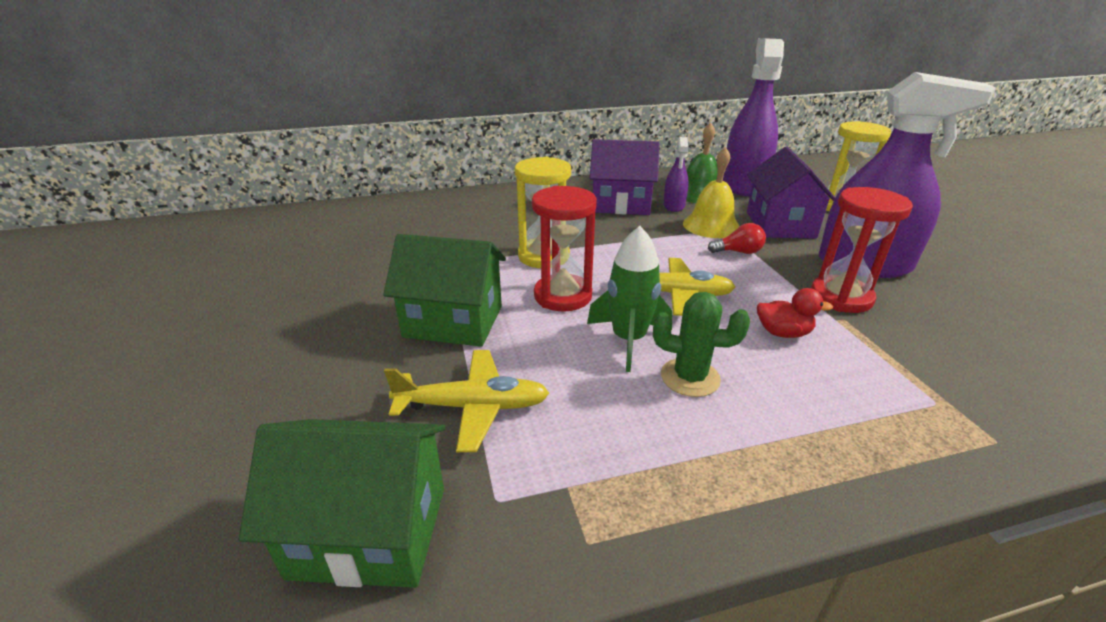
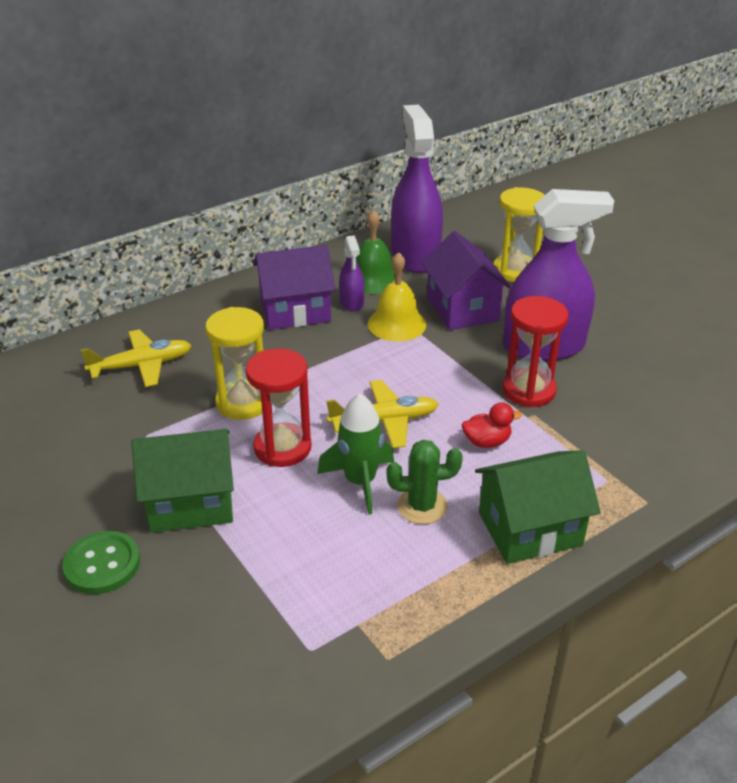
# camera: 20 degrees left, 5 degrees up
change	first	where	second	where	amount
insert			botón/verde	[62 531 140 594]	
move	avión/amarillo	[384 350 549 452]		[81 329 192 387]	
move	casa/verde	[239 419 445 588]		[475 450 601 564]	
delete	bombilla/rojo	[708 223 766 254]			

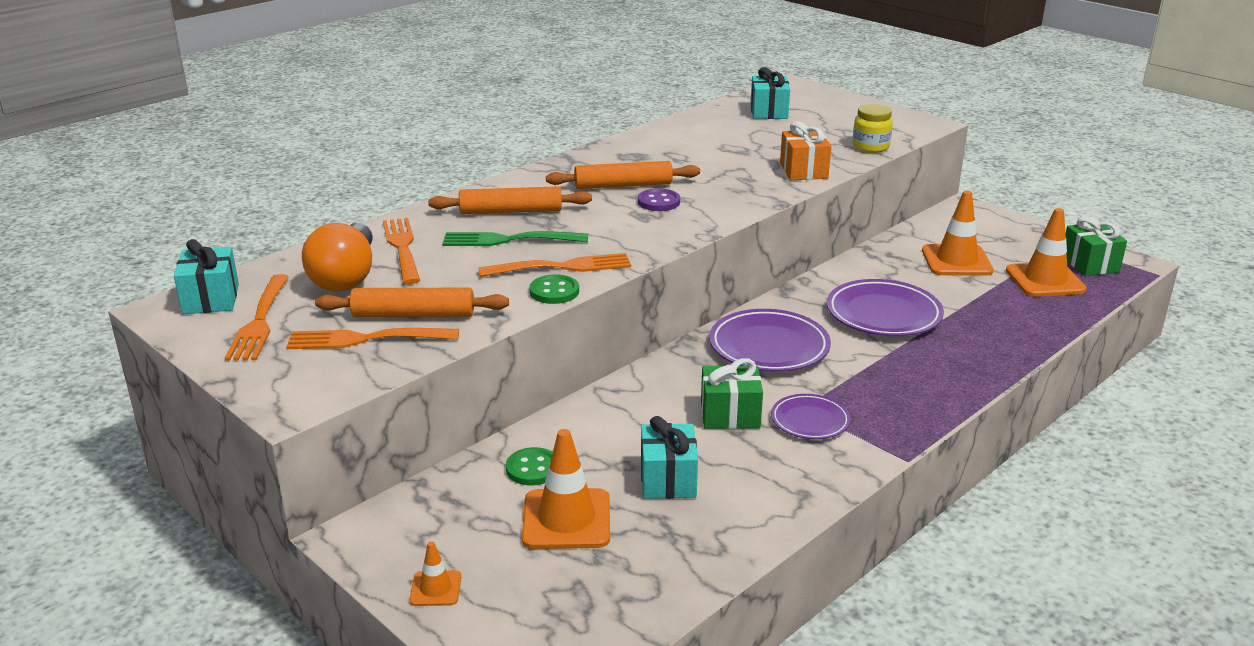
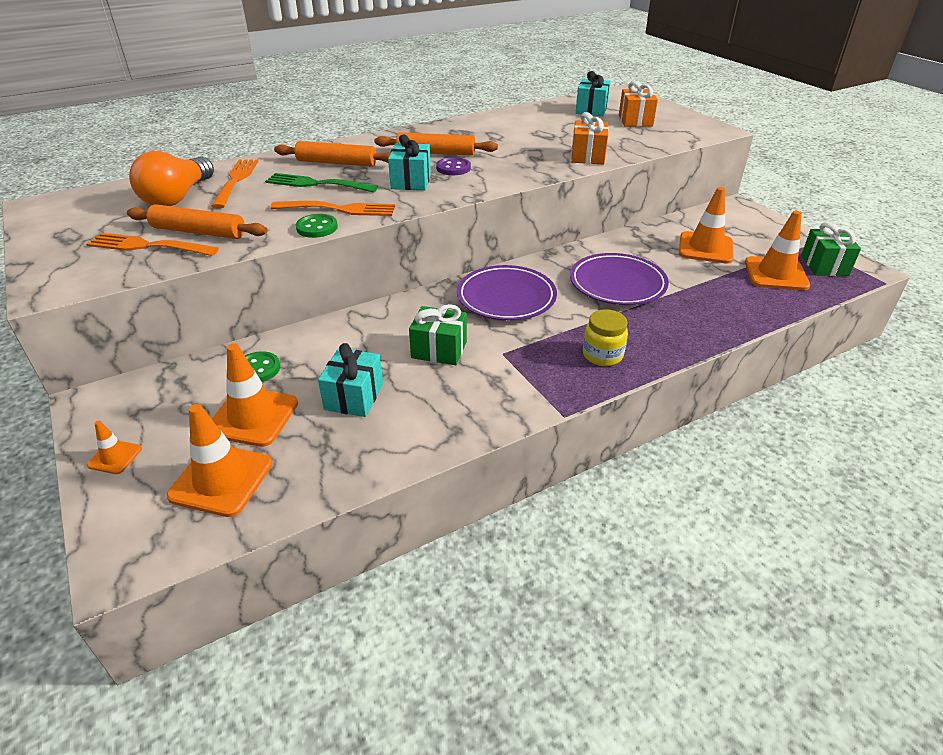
# camera: 15 degrees right, 10 degrees up
change	first	where	second	where	amount
insert			cono de tráfico/naranja	[167 404 273 517]	
move	regalo/turquesa	[174 239 239 314]		[388 135 431 190]	
move	tarro/amarillo	[852 104 893 153]		[583 309 628 366]	
insert			regalo/naranja	[619 81 658 127]	
delete	tenedor/naranja	[225 274 289 360]			
delete	plato/morado	[771 394 850 439]			

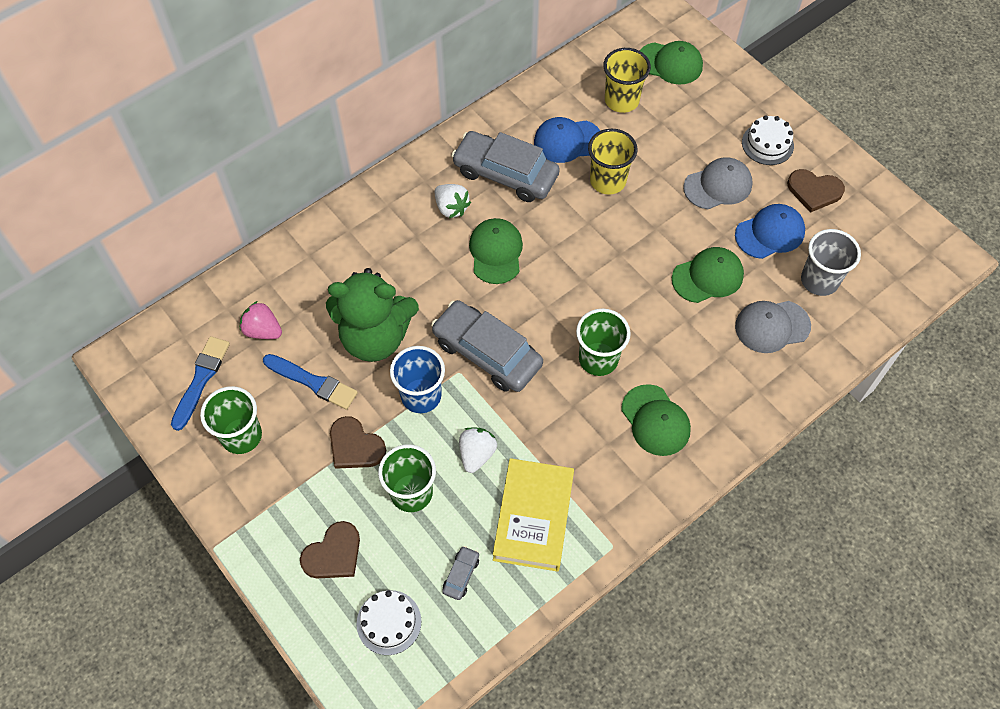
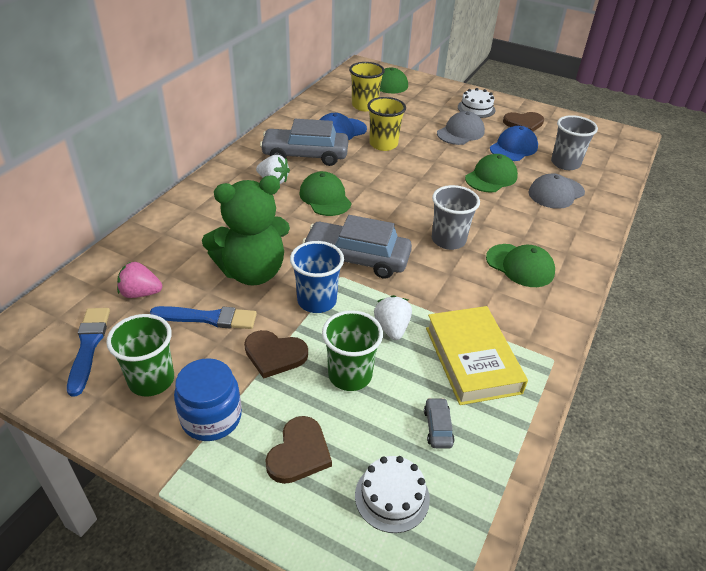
# camera: 25 degrees left, 20 degrees down
change	first	where	second	where	amount
insert			tarro/azul	[174 358 242 441]	
recolor	vaso/verde	[576 309 631 376]	vaso/gris	[432 185 480 250]	

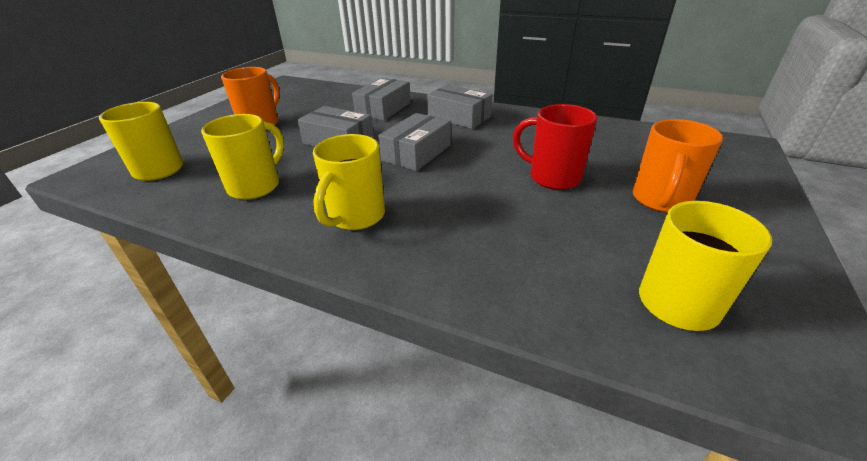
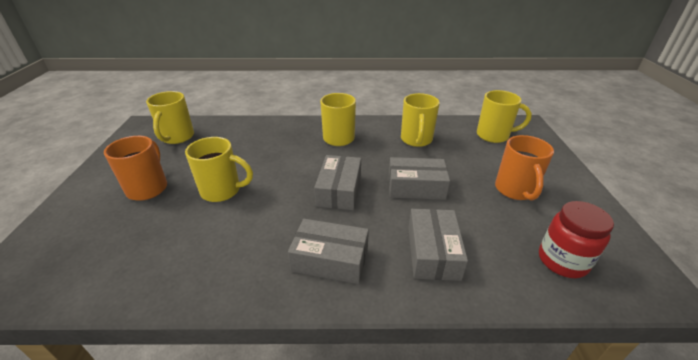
# camera: 155 degrees right, 0 degrees up
change	first	where	second	where	amount
recolor	taza/rojo	[513 104 598 190]	taza/amarillo	[185 137 253 202]	
insert			tarro/rojo	[539 201 614 278]	

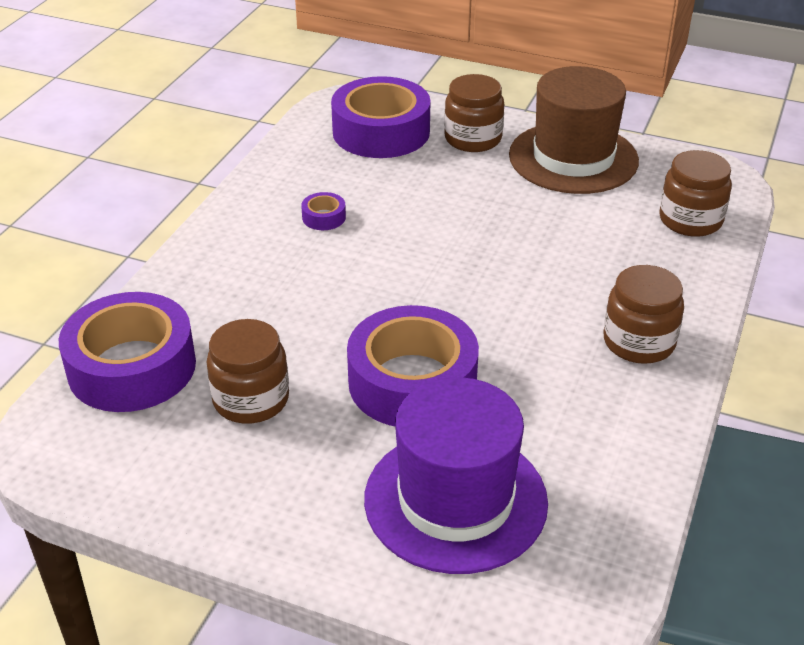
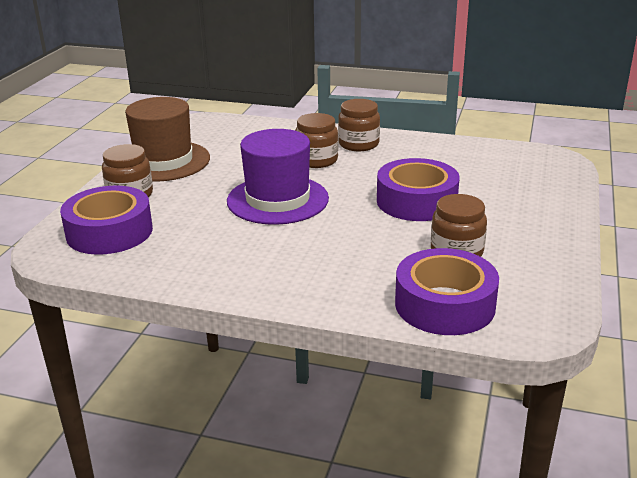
# camera: 95 degrees left, 10 degrees down
change	first	where	second	where	amount
move	sombrero/morado	[364 377 548 574]		[227 129 329 225]	
move	tarro/marrón	[659 150 732 237]		[295 113 338 168]	
delete	cinta adhesiva/morado	[301 192 346 230]			

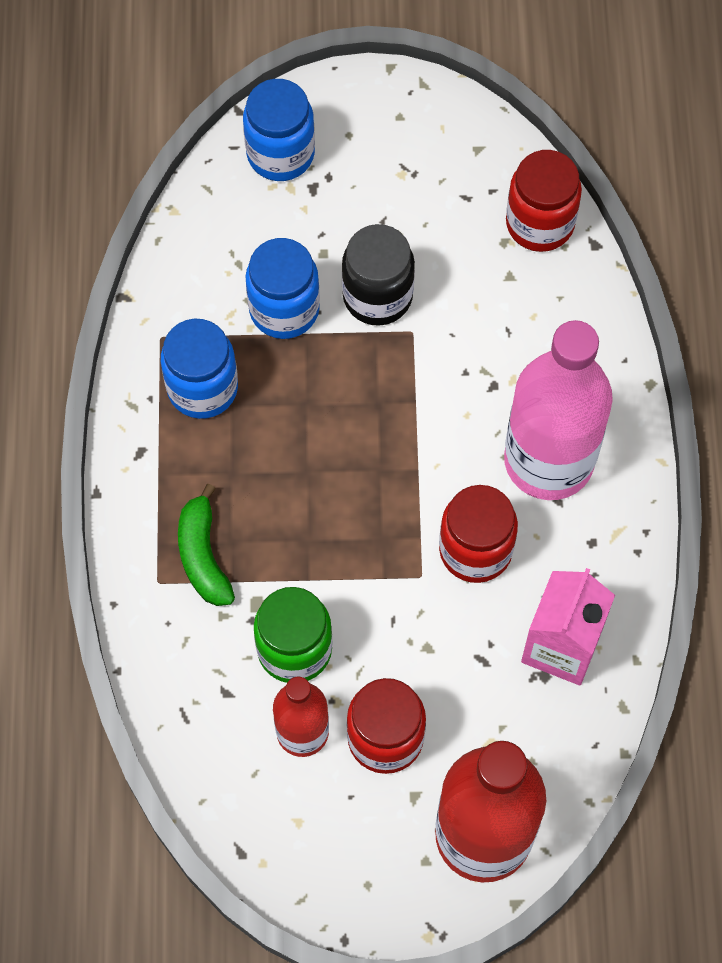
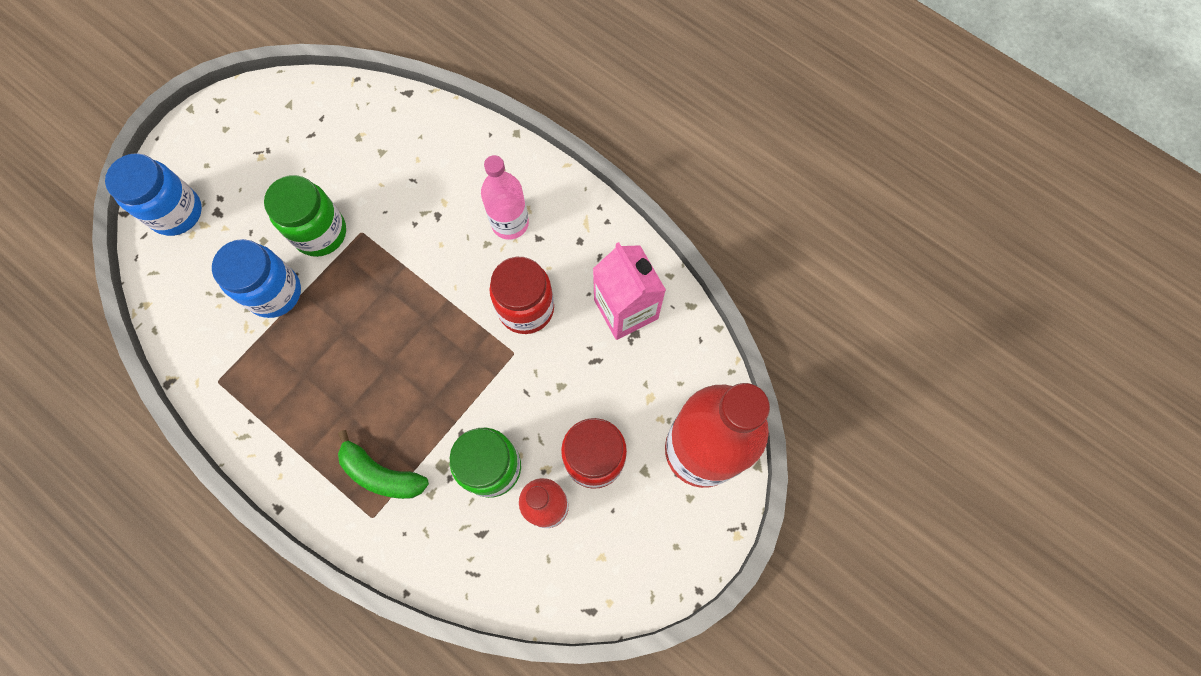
# camera: 50 degrees left, 5 degrees up
change	first	where	second	where	amount
recolor	tarro/negro	[342 224 415 326]	tarro/verde	[264 175 346 257]	
resize	botella/rosa	[504 320 613 500]		[481 155 529 240]	x0.55
delete	tarro/azul	[161 319 238 419]			
delete	tarro/rojo	[506 150 582 252]			

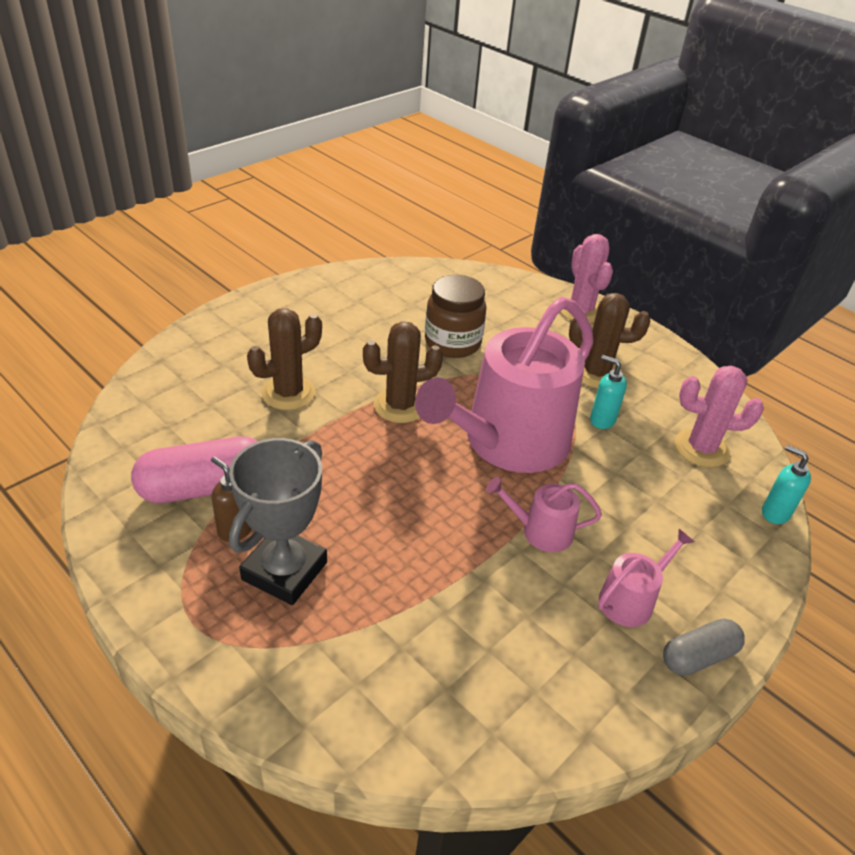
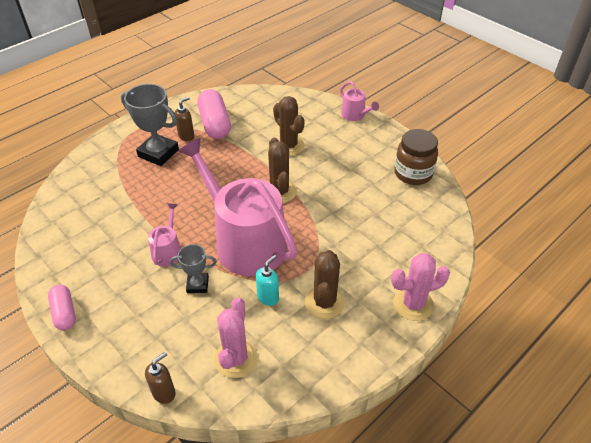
# camera: 95 degrees right, 5 degrees up
change	first	where	second	where	amount
recolor	cápsula/gris	[663 618 745 676]	cápsula/rosa	[48 285 76 330]	
recolor	dispensador de jabón/turquesa	[762 445 811 524]	dispensador de jabón/marrón	[145 352 175 404]	
insert			trofeo/gris	[170 244 217 293]	
move	regadera/rosa	[598 529 694 627]		[340 81 379 121]	
move	tarro/marrón	[425 275 486 358]		[394 129 438 185]	

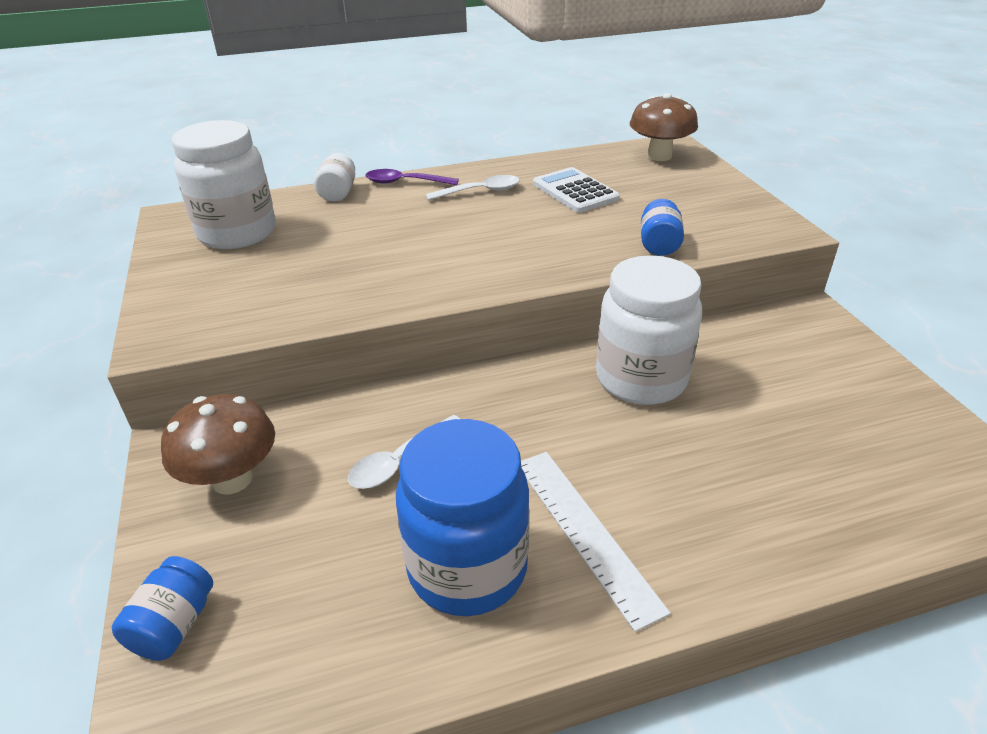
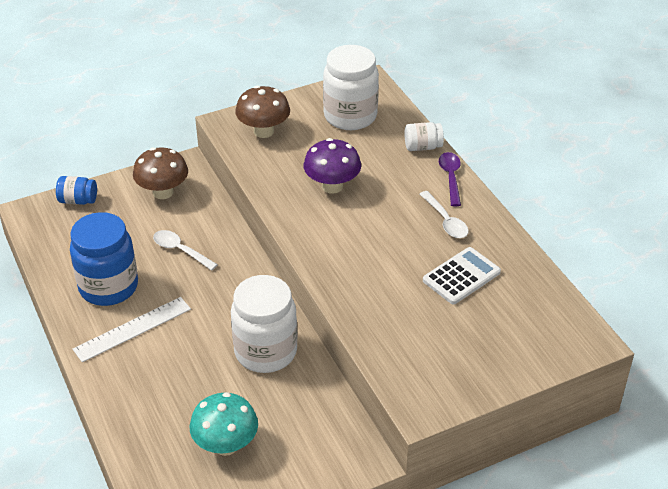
# camera: 80 degrees right, 5 degrees up
change	first	where	second	where	amount
insert			seta/turquesa	[190 392 258 456]	
move	seta/marrón	[630 93 698 161]		[235 85 290 138]	
insert			seta/morado	[304 138 361 194]	
delete	tarro/azul	[641 199 684 256]			

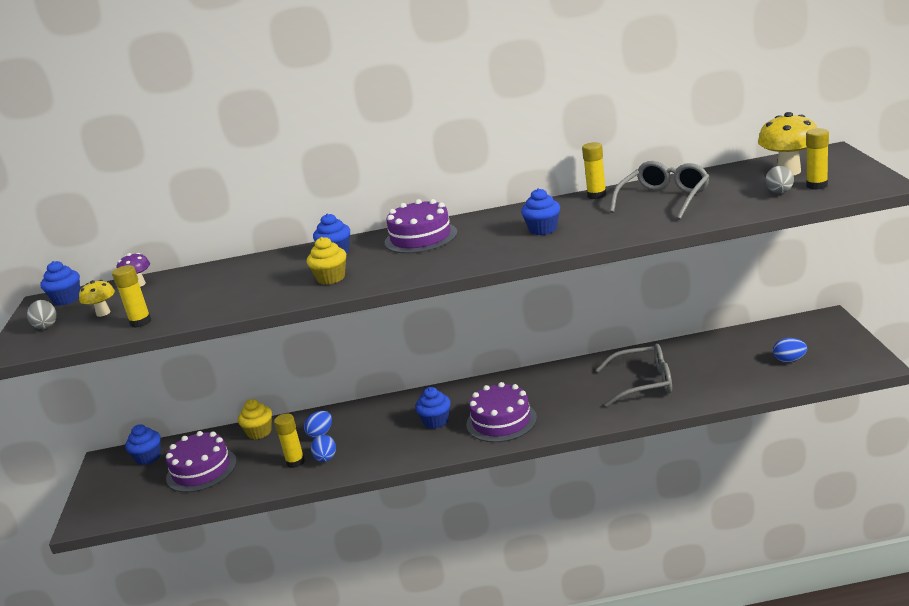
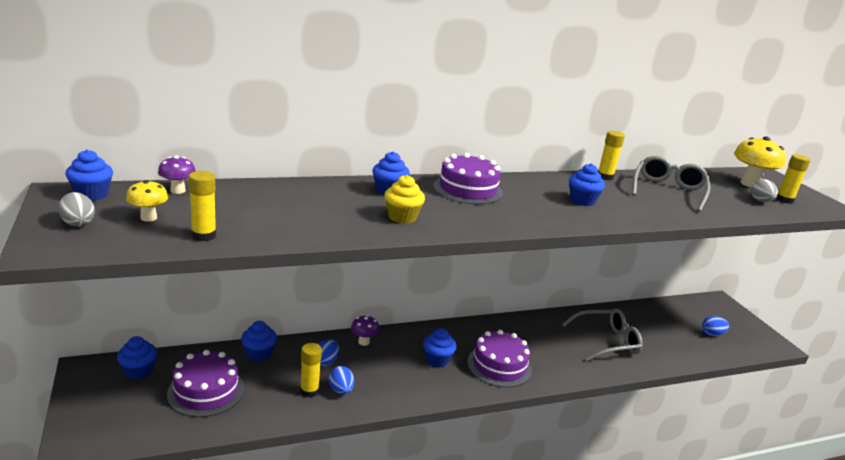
# camera: 20 degrees left, 0 degrees up
change	first	where	second	where	amount
recolor	magdalena/amarillo	[238 399 272 440]	magdalena/azul	[241 321 277 361]	
insert			seta/morado	[351 315 380 346]	

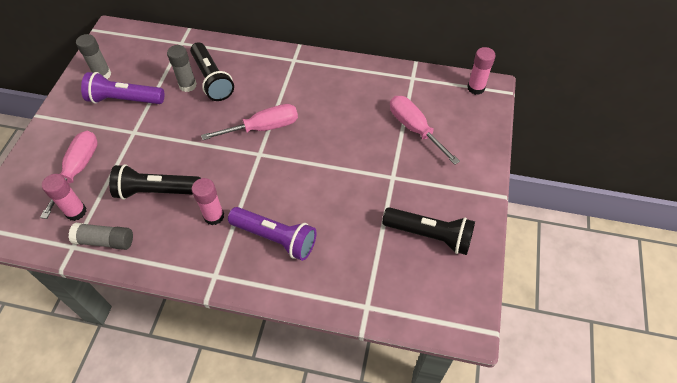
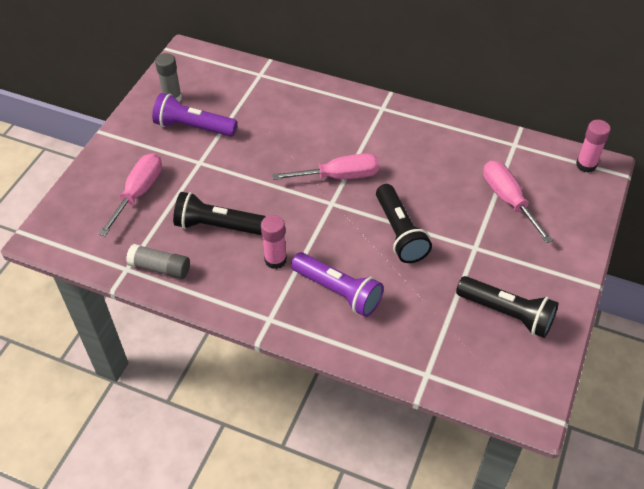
# camera: 10 degrees right, 5 degrees down
change	first	where	second	where	amount
move	lámpara de mano/negro	[190 42 234 101]		[376 184 432 263]	
delete	barra de pegamento/rosa	[42 174 87 221]			
delete	barra de pegamento/gris	[167 45 197 92]			

